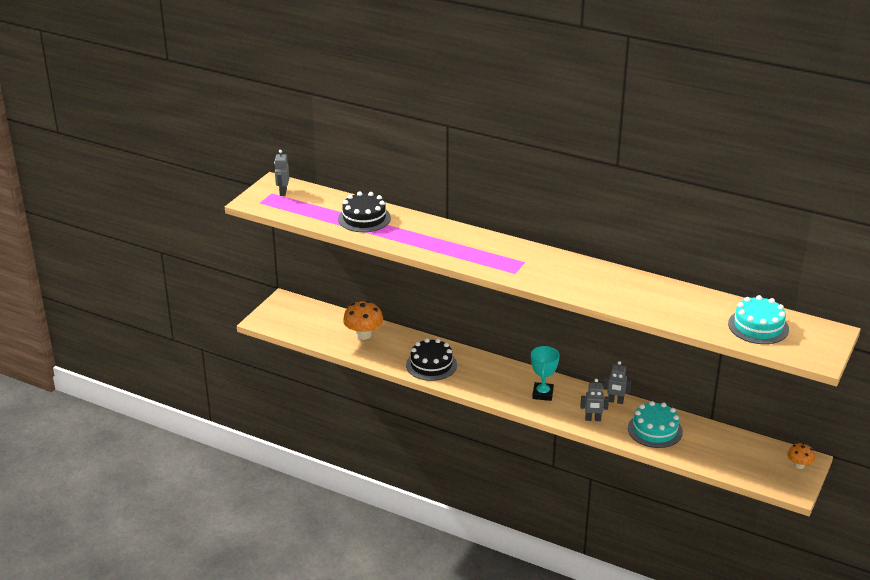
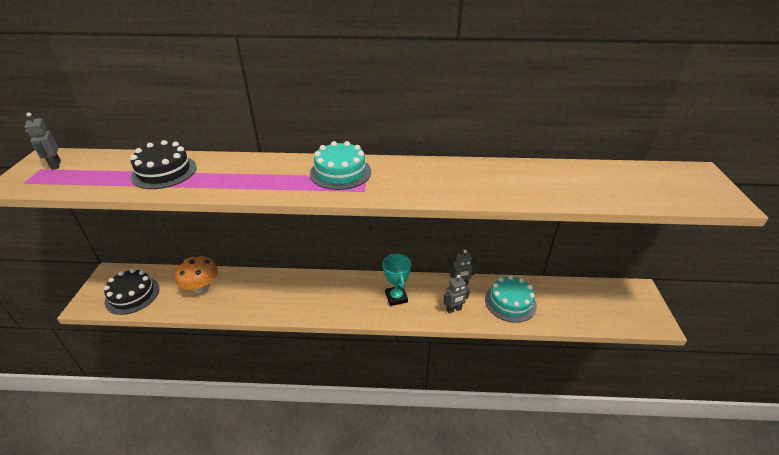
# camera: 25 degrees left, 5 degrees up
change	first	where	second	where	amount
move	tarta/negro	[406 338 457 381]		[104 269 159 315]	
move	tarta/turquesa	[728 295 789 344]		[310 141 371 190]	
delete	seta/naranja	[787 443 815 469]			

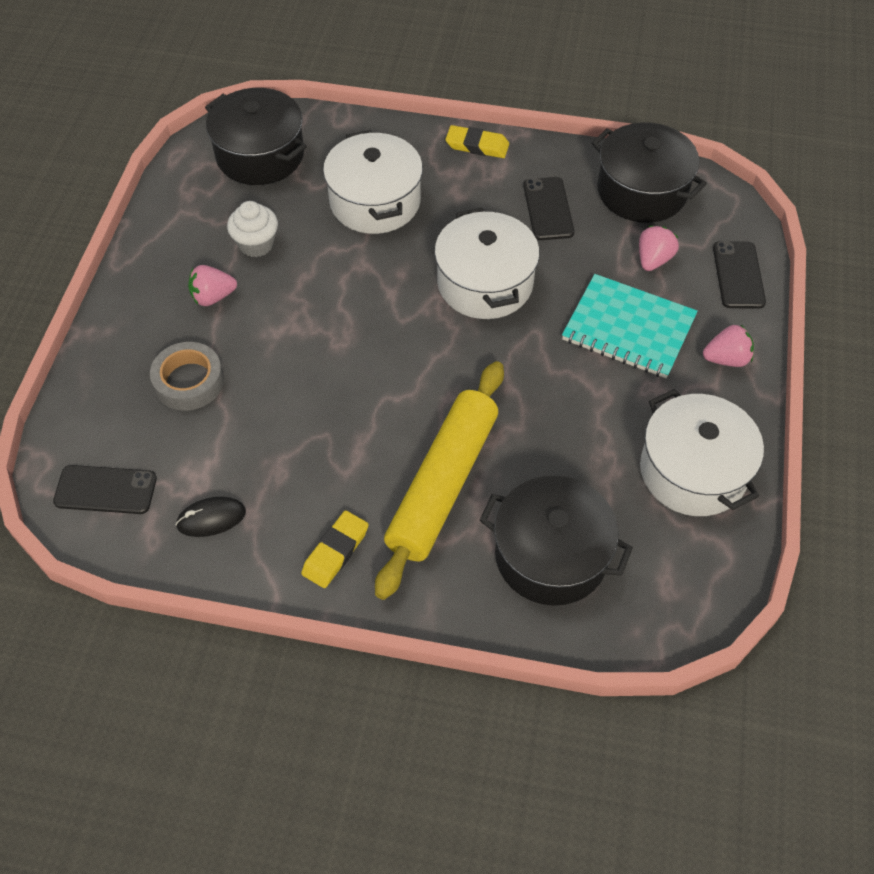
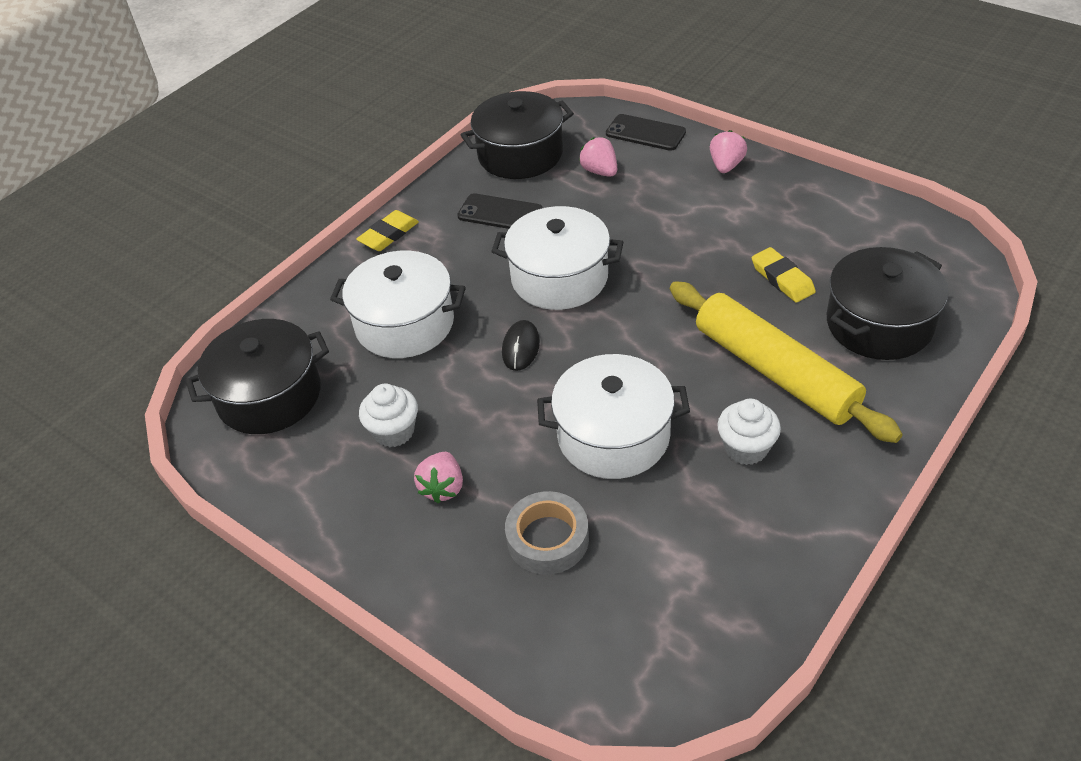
# camera: 60 degrees left, 10 degrees down
change	first	where	second	where	amount
move	ratón/negro	[176 497 246 537]		[502 320 540 371]	
move	olla/blanco	[640 389 764 516]		[537 354 690 479]	
insert			magdalena/blanco	[717 399 781 465]	
move	goma de borrar/amarillo	[301 510 369 588]		[752 247 816 303]	
delete	móvil/negro	[53 465 157 514]			
delete	cuaderno/turquesa	[562 274 698 378]			

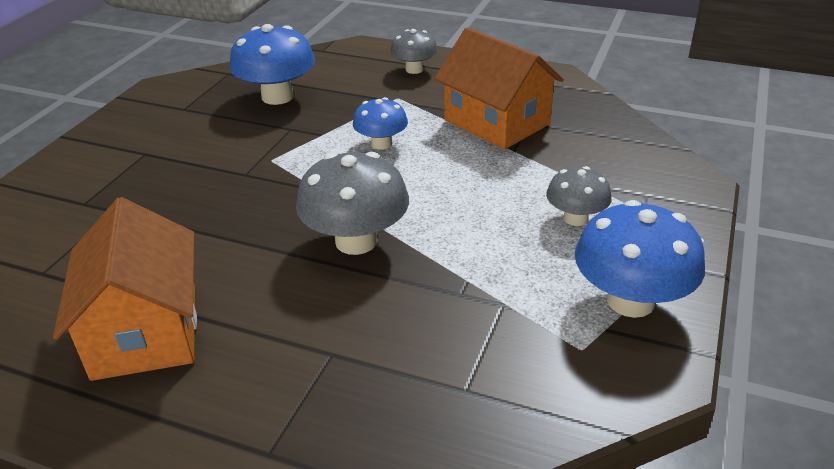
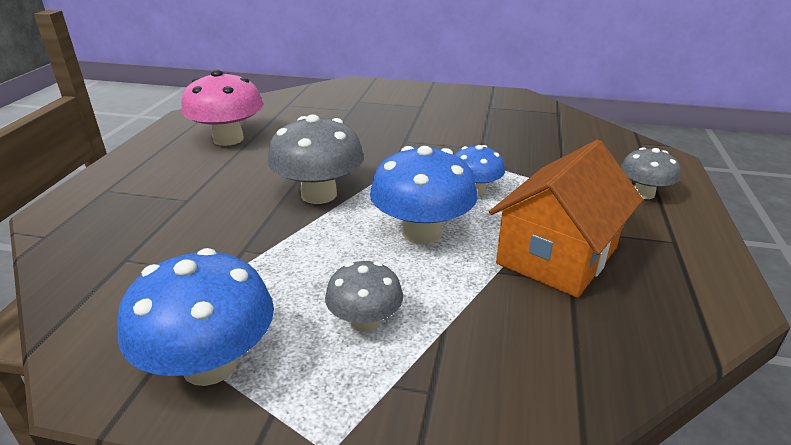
# camera: 80 degrees right, 5 degrees down
change	first	where	second	where	amount
replace	casa/naranja	[53 197 197 381]	seta/rosa	[181 70 263 146]	
move	seta/azul	[230 24 315 105]		[370 146 478 244]	

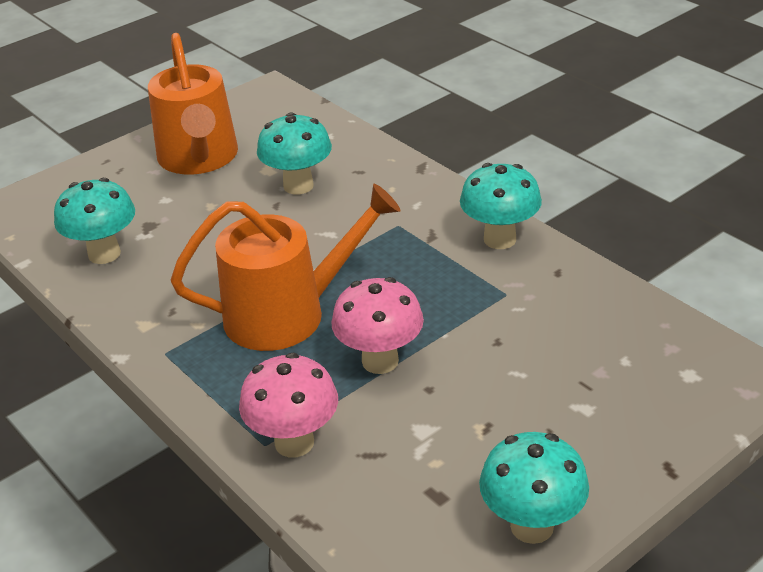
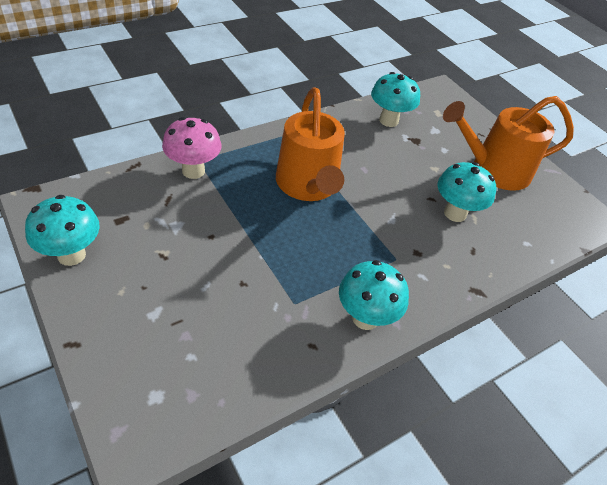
# camera: 90 degrees right, 10 degrees up
change	first	where	second	where	amount
delete	seta/rosa	[331 277 424 374]			

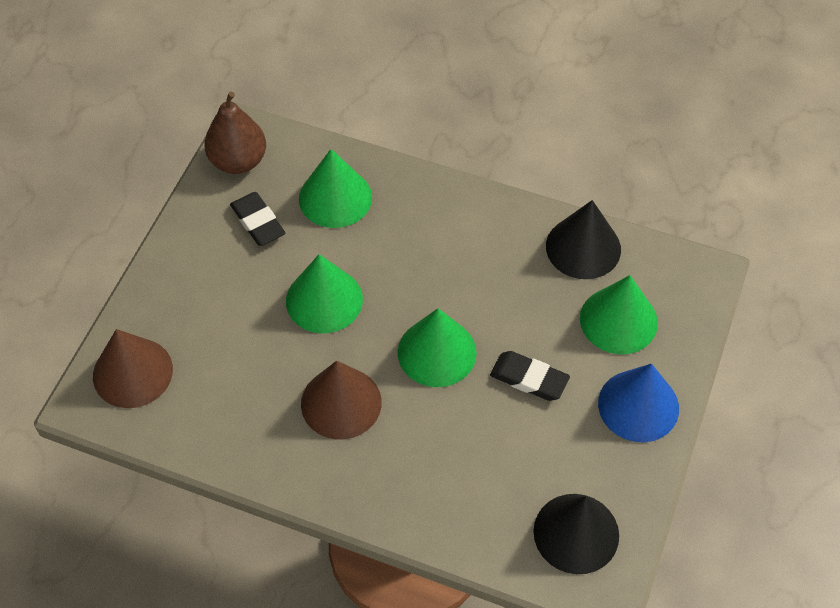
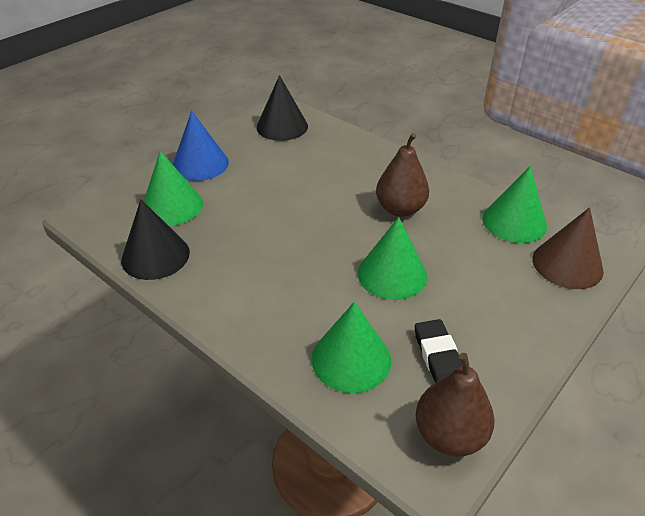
# camera: 160 degrees left, 15 degrees down
change	first	where	second	where	amount
replace	cono/marrón	[301 361 382 439]	pera/marrón	[376 133 429 217]	
move	cono/verde	[398 308 477 387]		[482 166 547 243]	
delete	goma de borrar/negro	[490 351 570 401]			

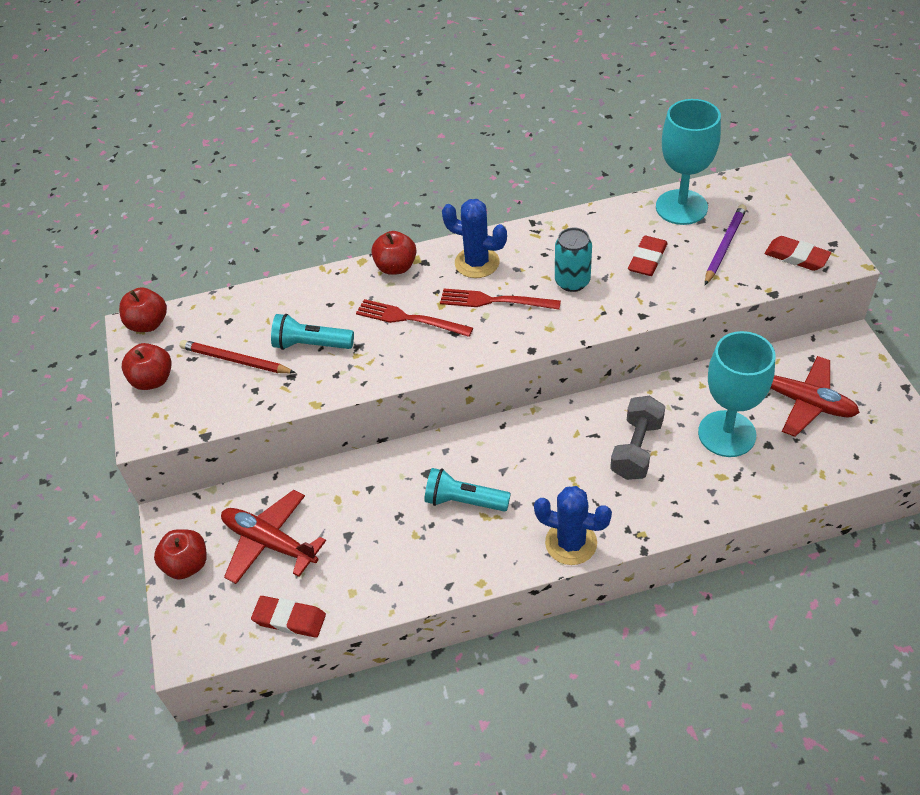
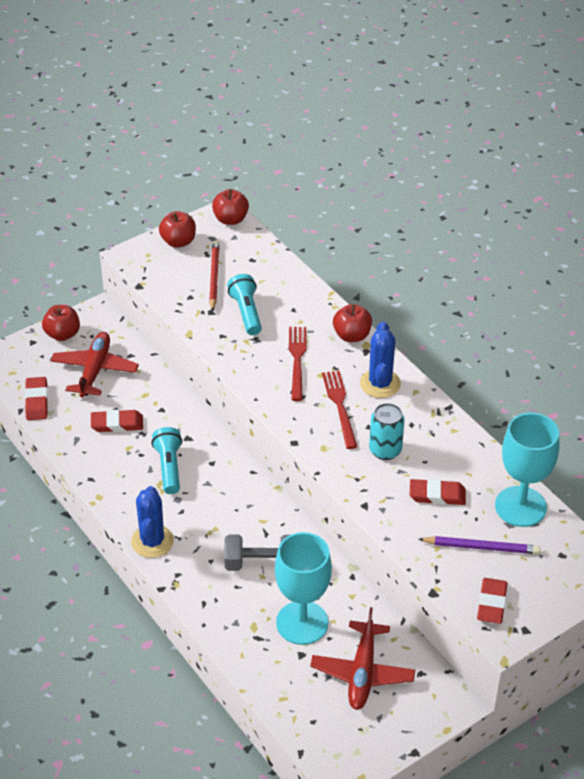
# camera: 65 degrees right, 5 degrees down
change	first	where	second	where	amount
insert			goma de borrar/rojo	[91 410 143 432]	

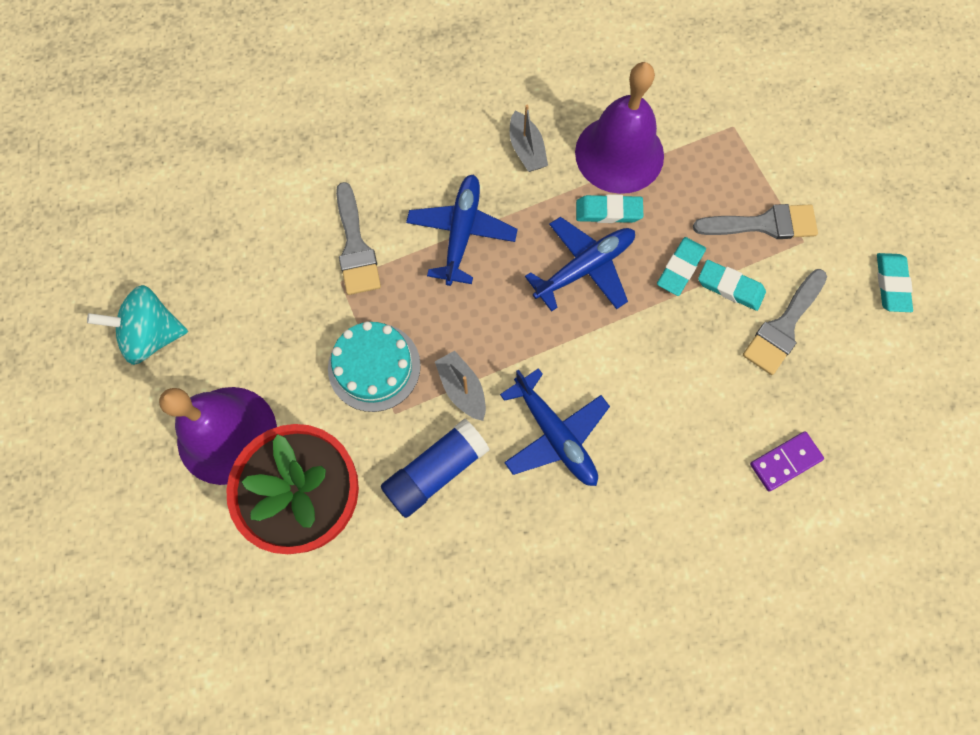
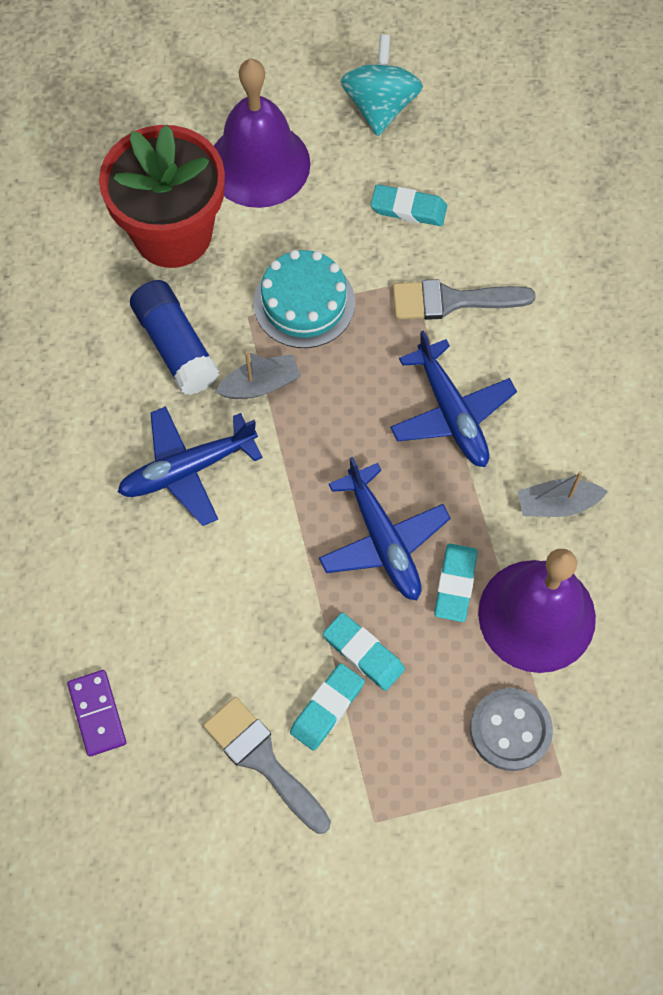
# camera: 100 degrees right, 5 degrees down
change	first	where	second	where	amount
move	goma de borrar/turquesa	[877 253 913 312]		[371 184 447 226]	
rotate	avión/azul	[406 175 518 286]		[390 330 517 467]	45 degrees clockwise
insert			botón/gris	[470 688 553 771]	
delete	pincel/gris	[693 204 818 239]			

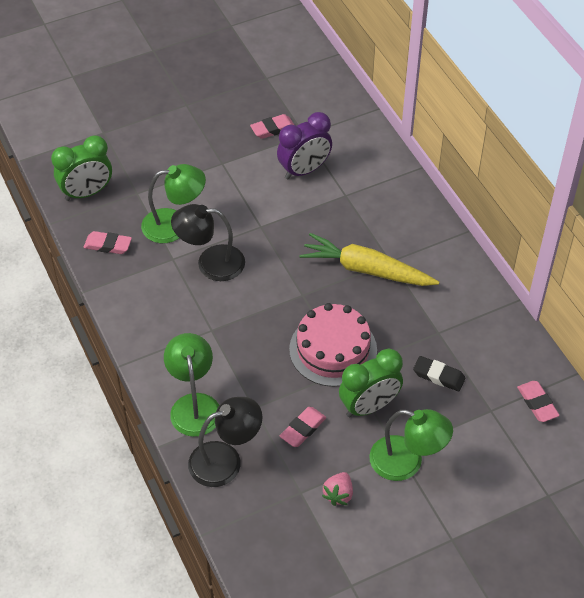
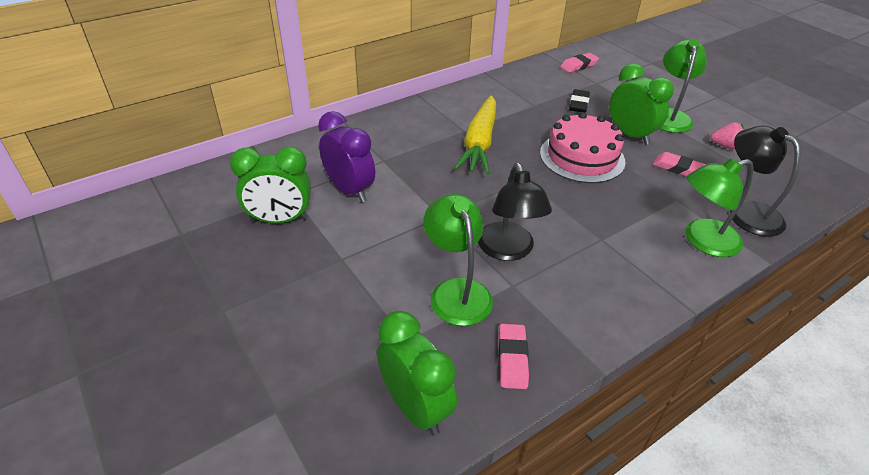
# camera: 100 degrees left, 10 degrees down
change	first	where	second	where	amount
replace	goma de borrar/rosa	[250 114 294 139]	despertador/verde	[230 146 311 223]	

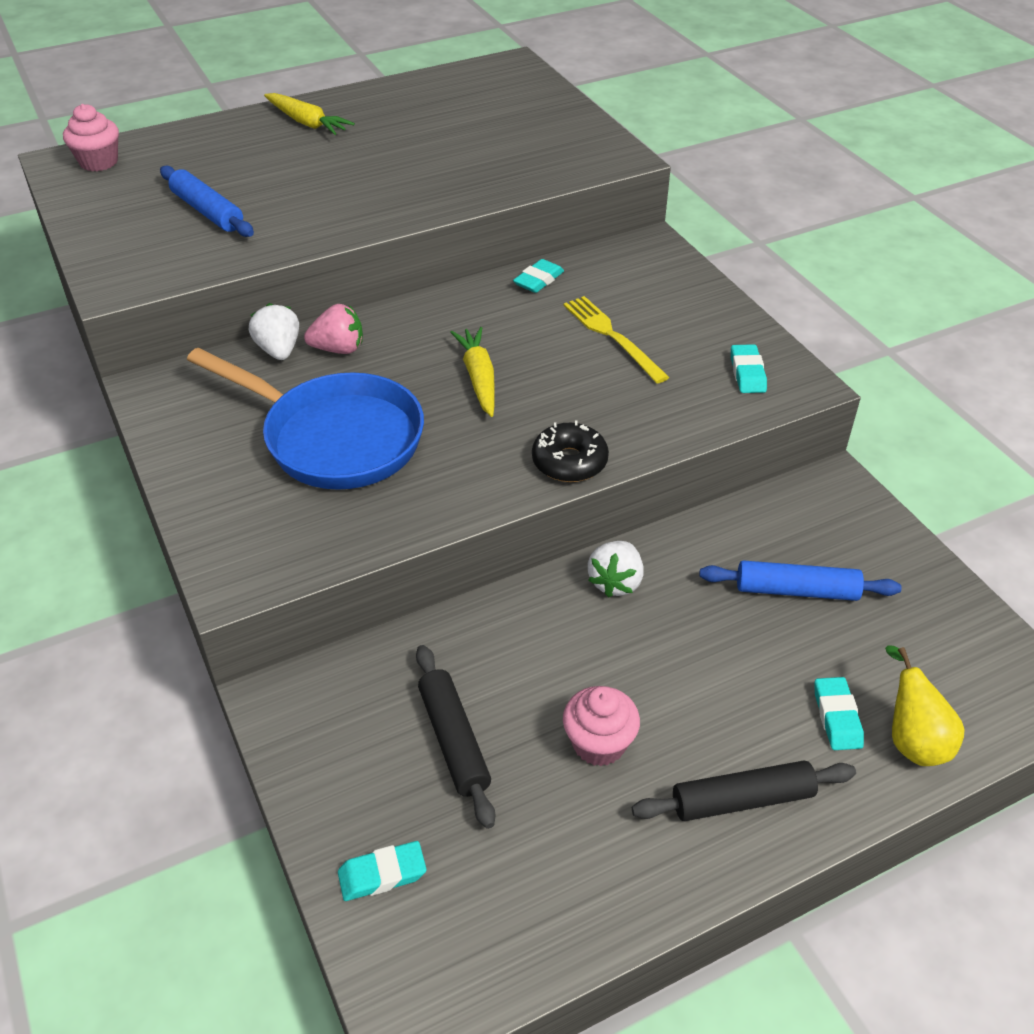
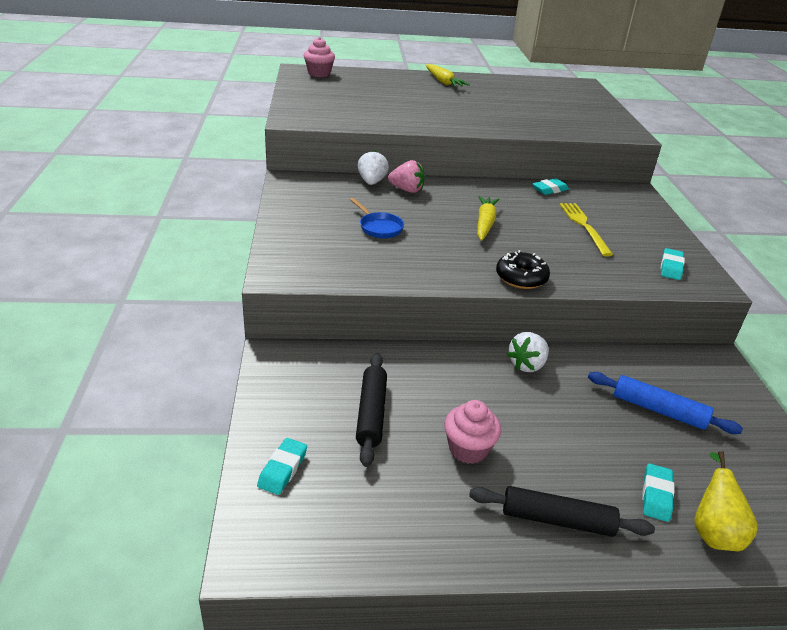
# camera: 20 degrees right, 10 degrees down
change	first	where	second	where	amount
rotate	goma de borrar/turquesa	[338 841 426 901]		[257 438 307 495]	75 degrees counterclockwise
resize	sartén/azul	[187 348 424 490]		[350 198 404 238]	x0.43
delete	rodillo/azul	[160 165 254 237]			

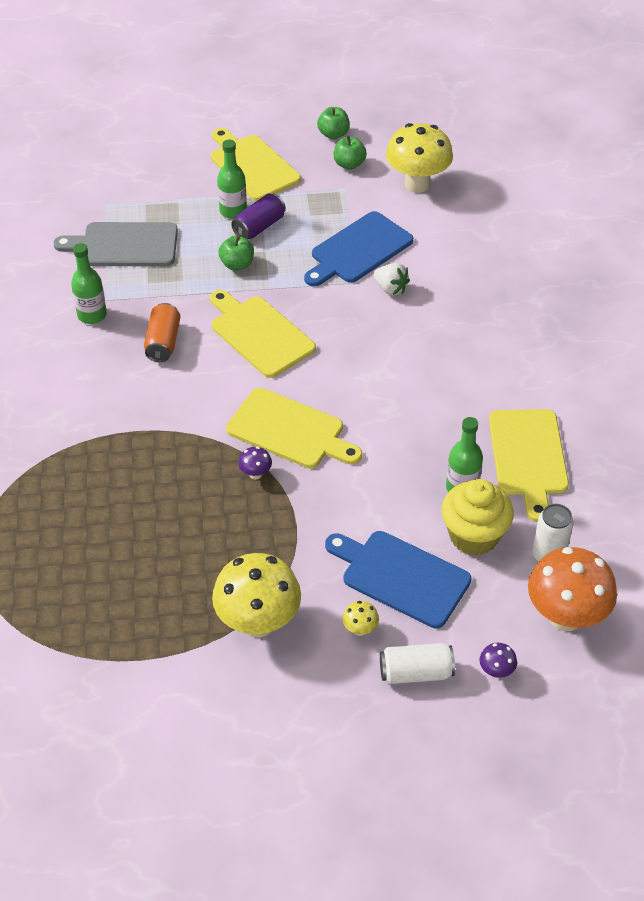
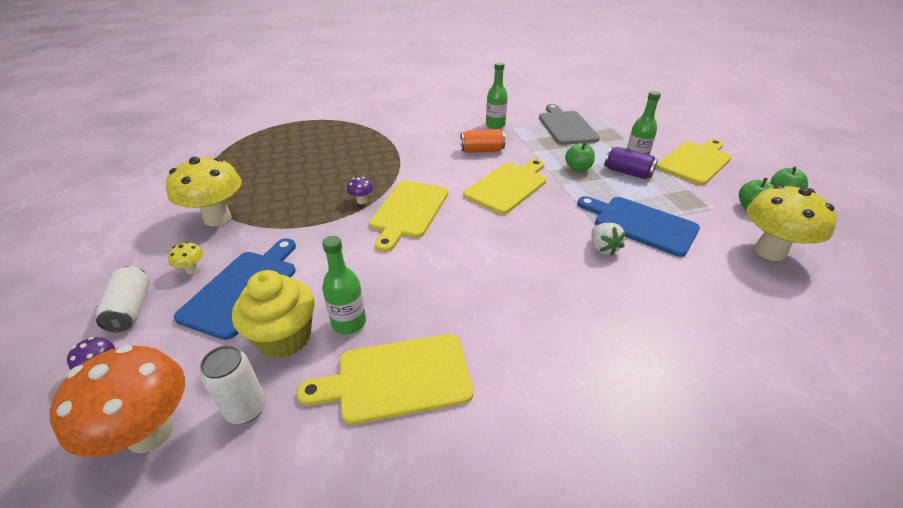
# camera: 80 degrees right, 10 degrees down
change	first	where	second	where	amount
rotate	fresa/blanco	[373 263 410 296]		[591 223 626 256]	45 degrees counterclockwise

